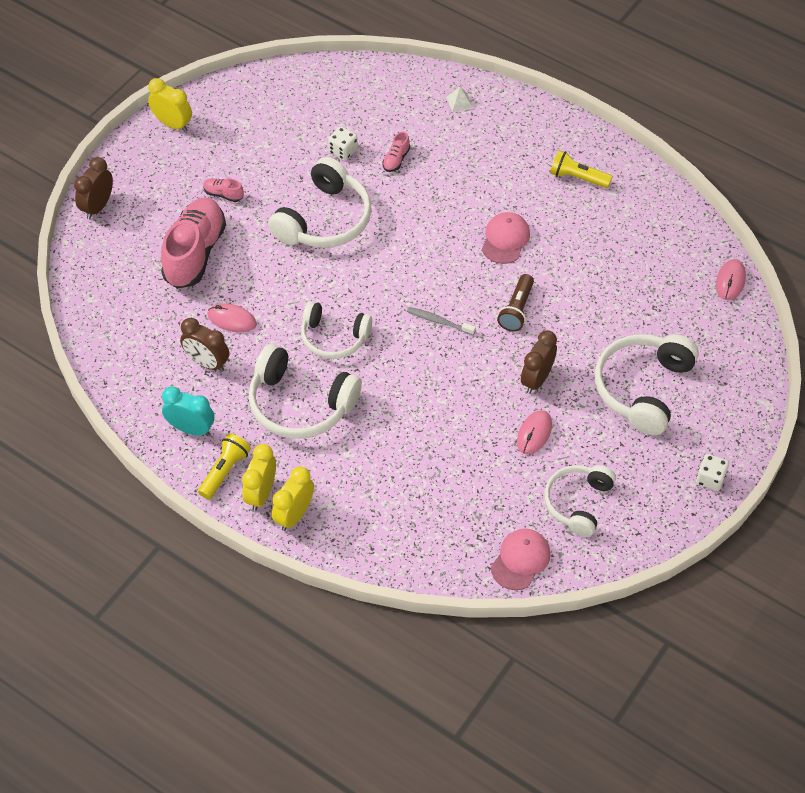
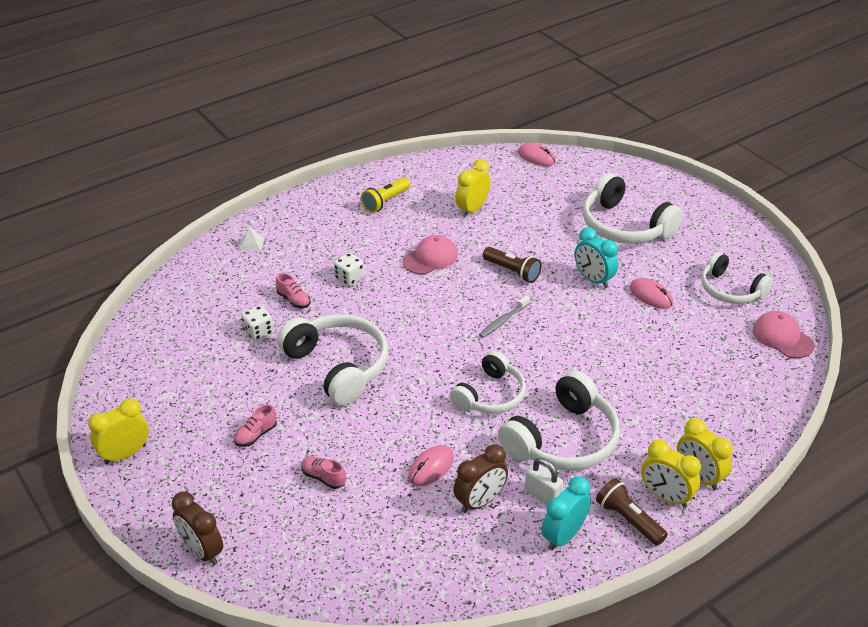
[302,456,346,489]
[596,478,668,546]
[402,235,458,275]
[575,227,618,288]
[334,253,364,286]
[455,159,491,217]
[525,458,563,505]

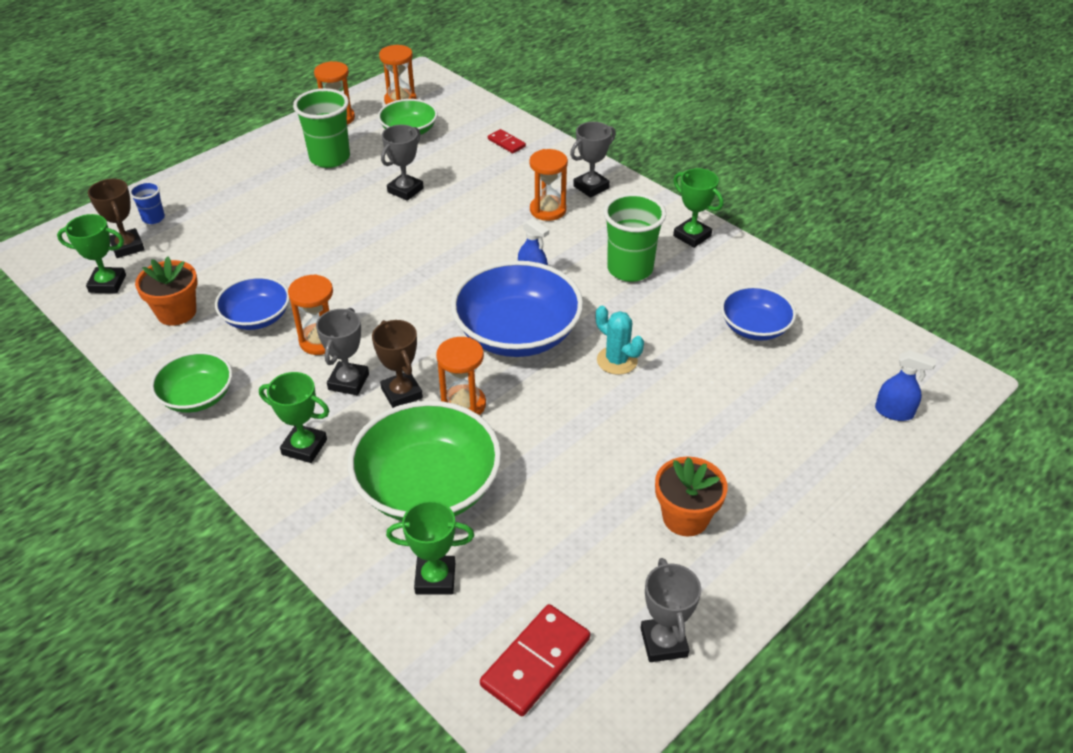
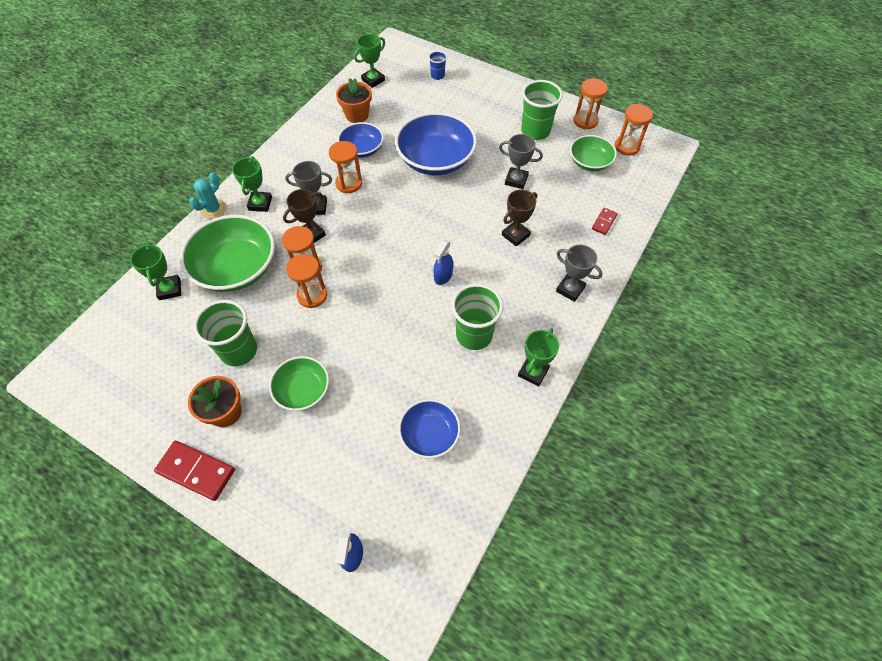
[354,34,385,88]
[502,190,537,247]
[269,356,329,411]
[395,112,477,175]
[154,441,235,501]
[286,254,327,308]
[189,173,227,219]
[641,558,701,662] (first image)
[193,300,257,367]

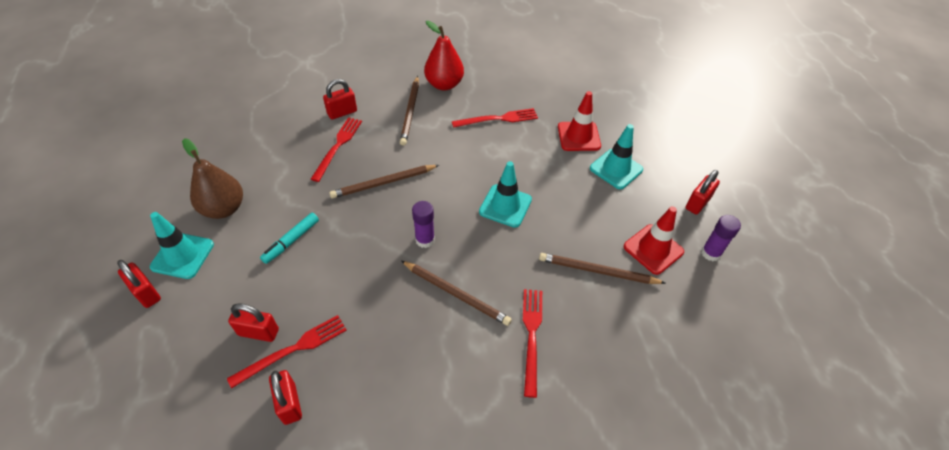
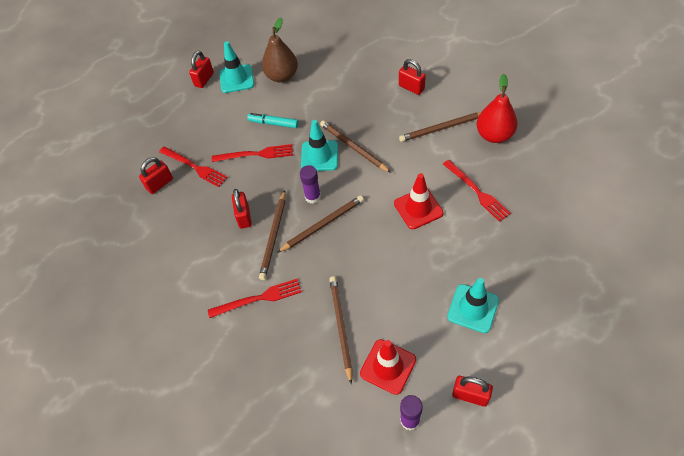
[232,189,252,229]
[212,144,293,162]
[301,120,338,171]
[394,173,444,229]
[277,195,364,253]

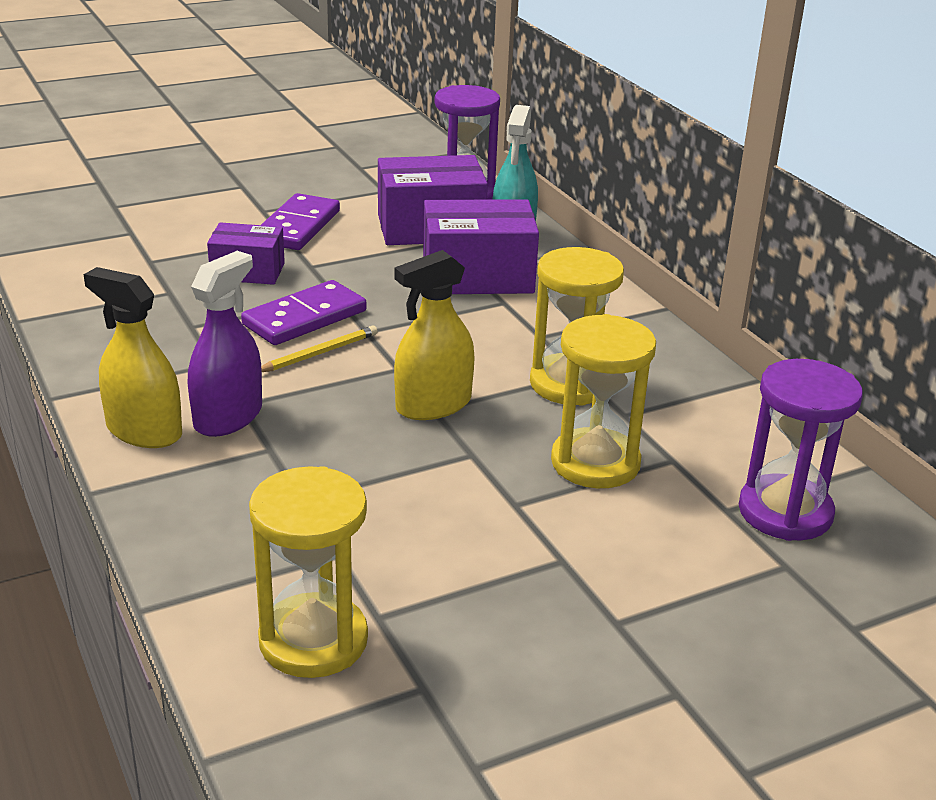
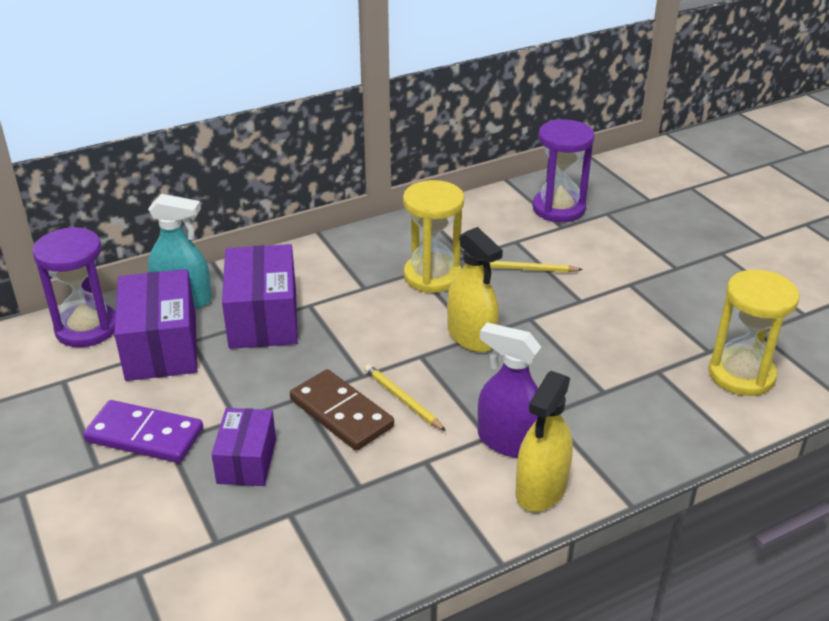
[290,369,394,451]
[489,261,583,272]

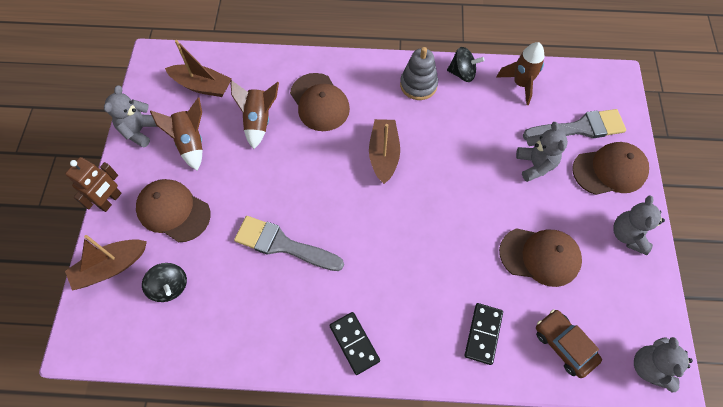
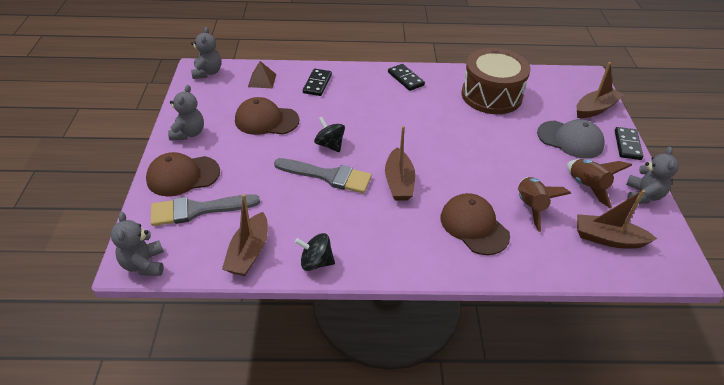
[615,127,643,160]
[537,119,605,159]
[314,117,345,152]
[274,158,372,193]
[400,47,438,100] (first image)
[222,194,268,276]
[111,212,164,276]
[248,61,276,88]
[462,48,531,114]

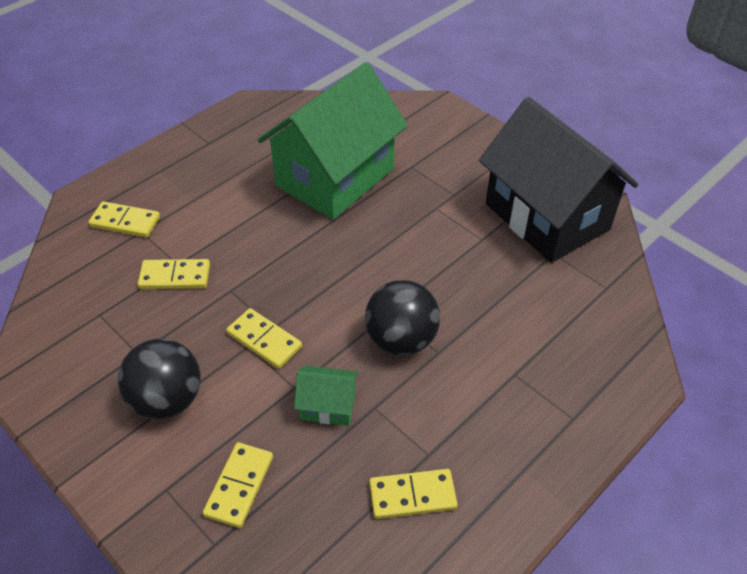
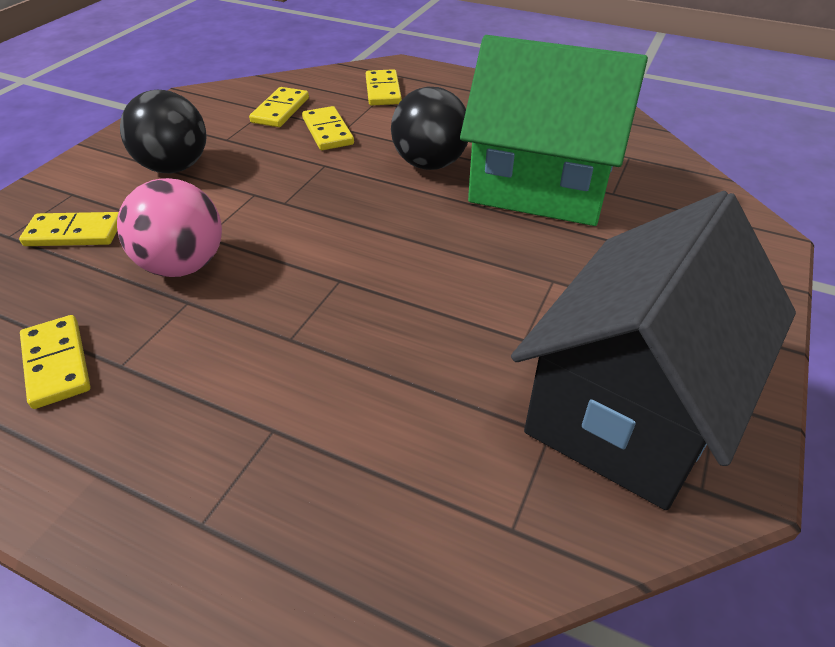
[249,87,309,127]
[117,178,222,277]
[391,87,468,170]

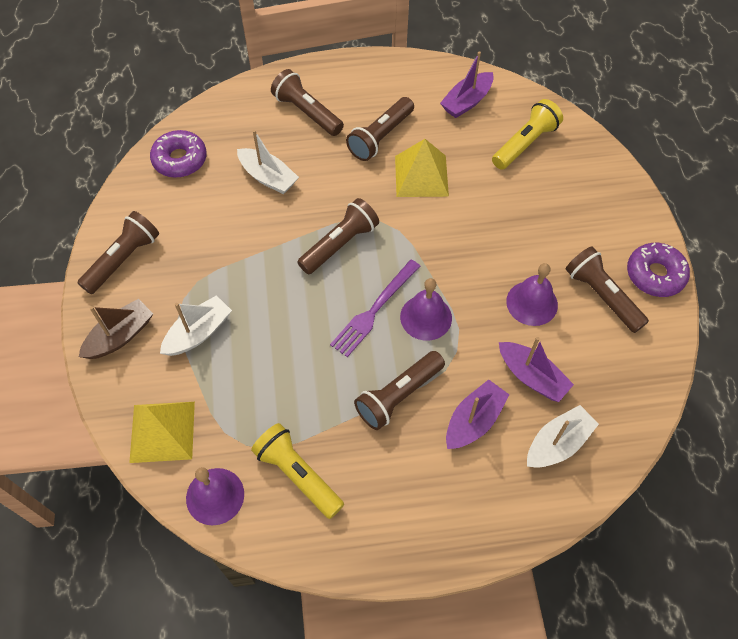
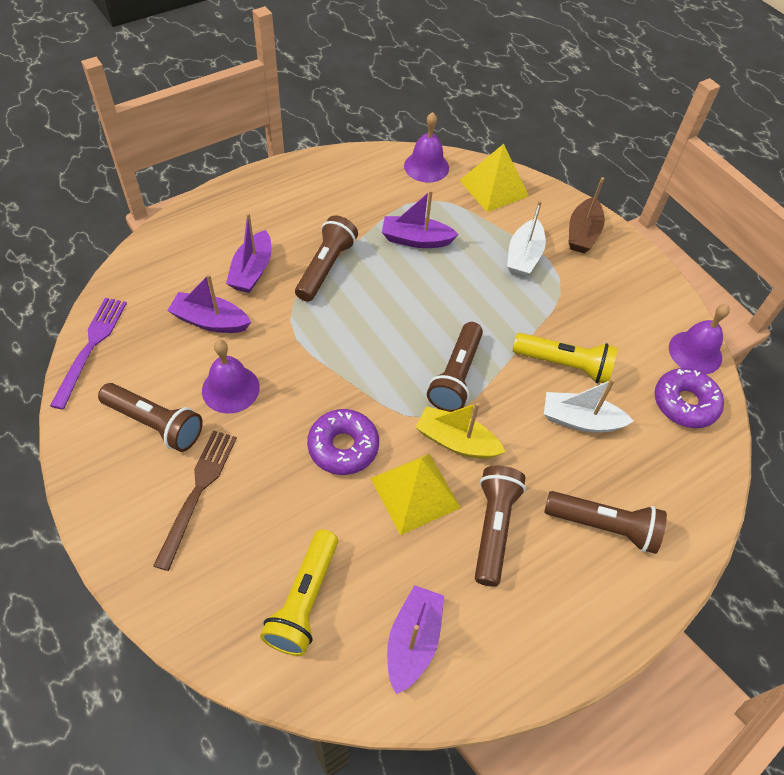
[77,211,159,294] (first image)
[513,333,618,383]
[50,298,127,409]
[669,304,730,374]
[527,405,599,468] (first image)
[307,409,379,475]
[153,430,237,571]
[382,190,459,248]
[415,402,506,459]

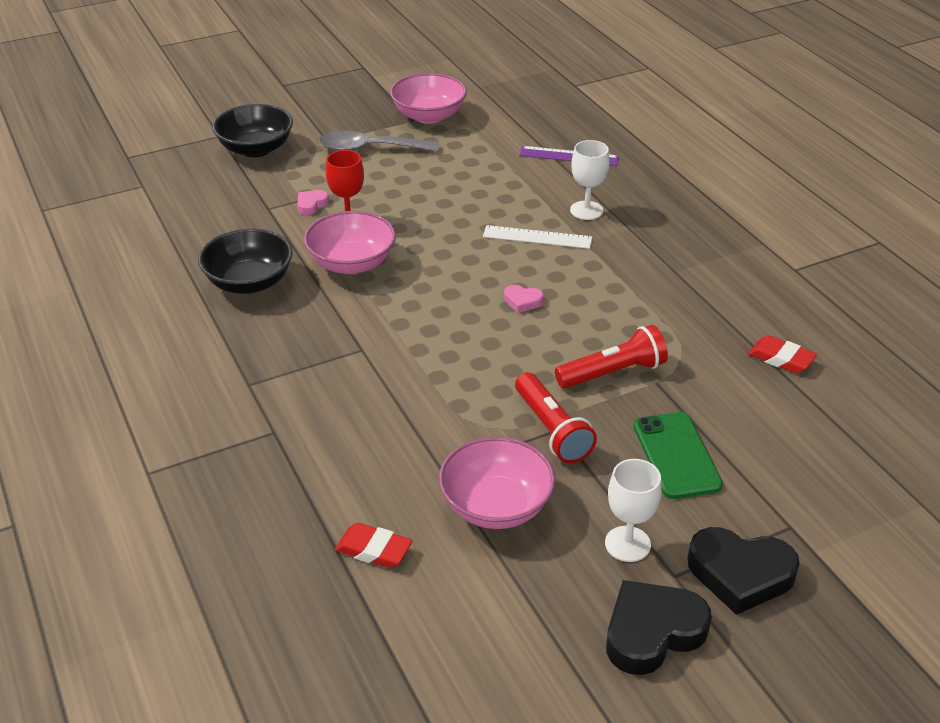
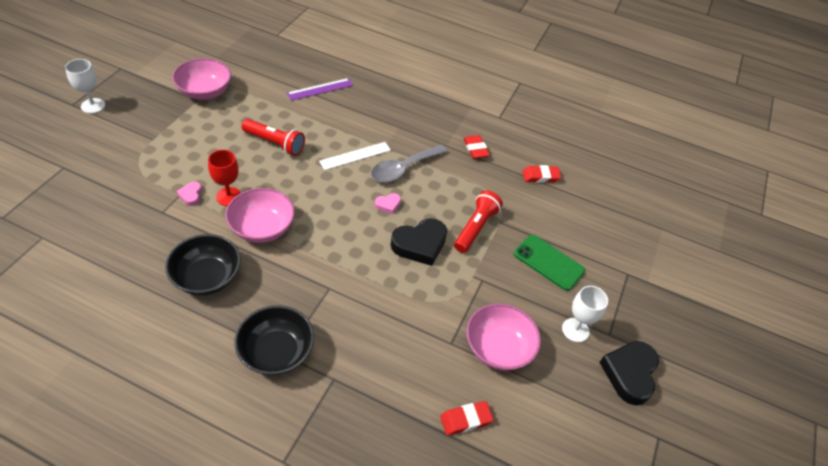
[234,305,314,376]
[371,144,448,182]
[242,119,305,156]
[65,59,105,114]
[391,218,447,266]
[463,135,490,159]

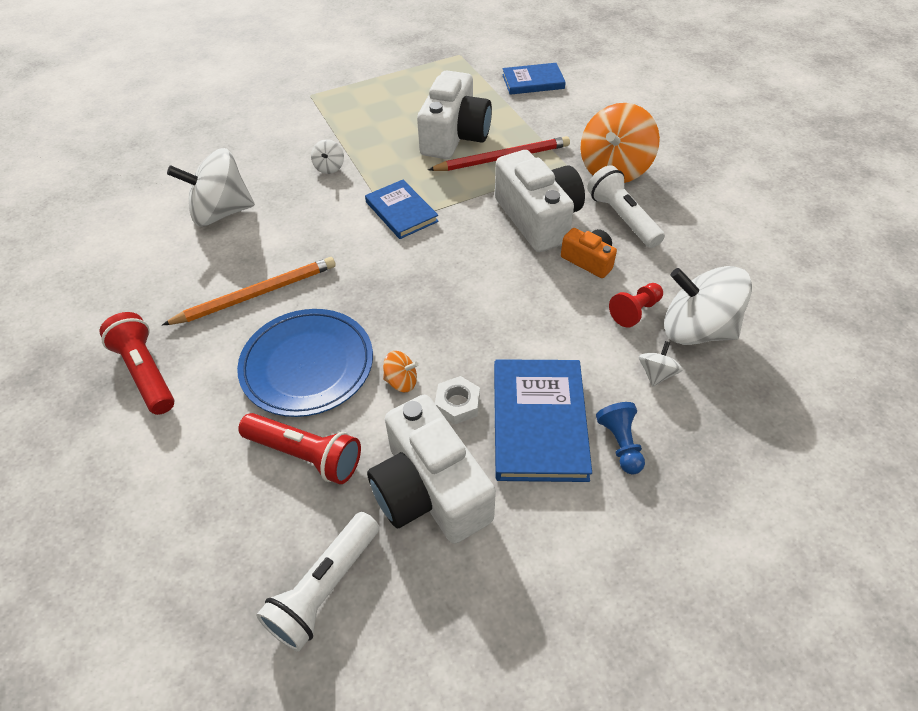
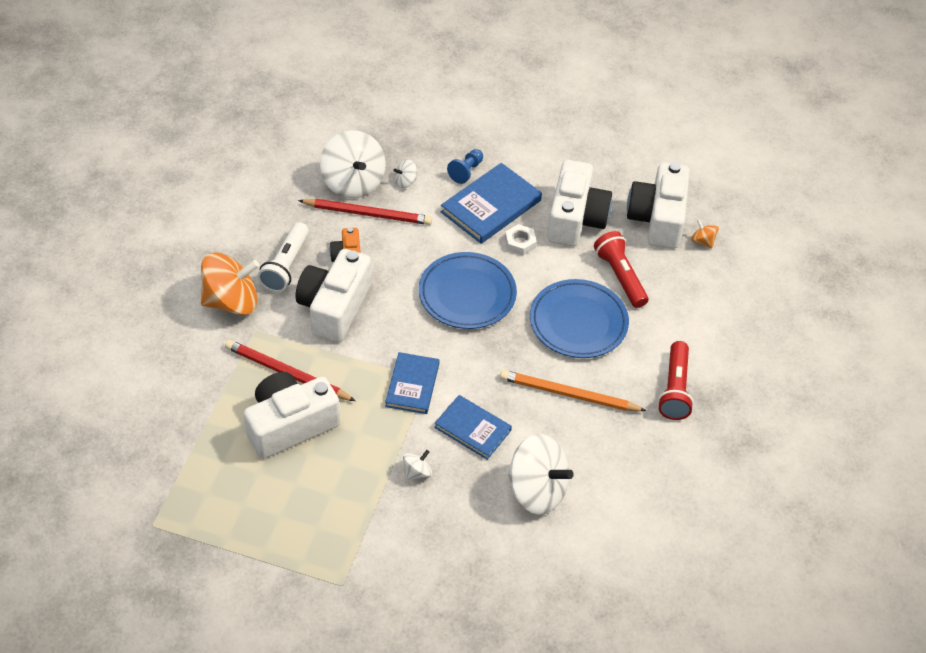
[627,162,690,249]
[691,219,719,248]
[434,395,512,460]
[298,199,432,225]
[419,252,517,329]

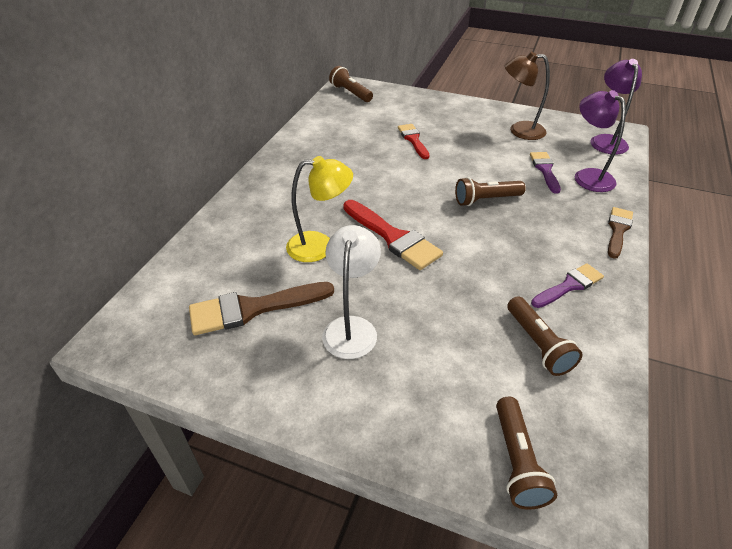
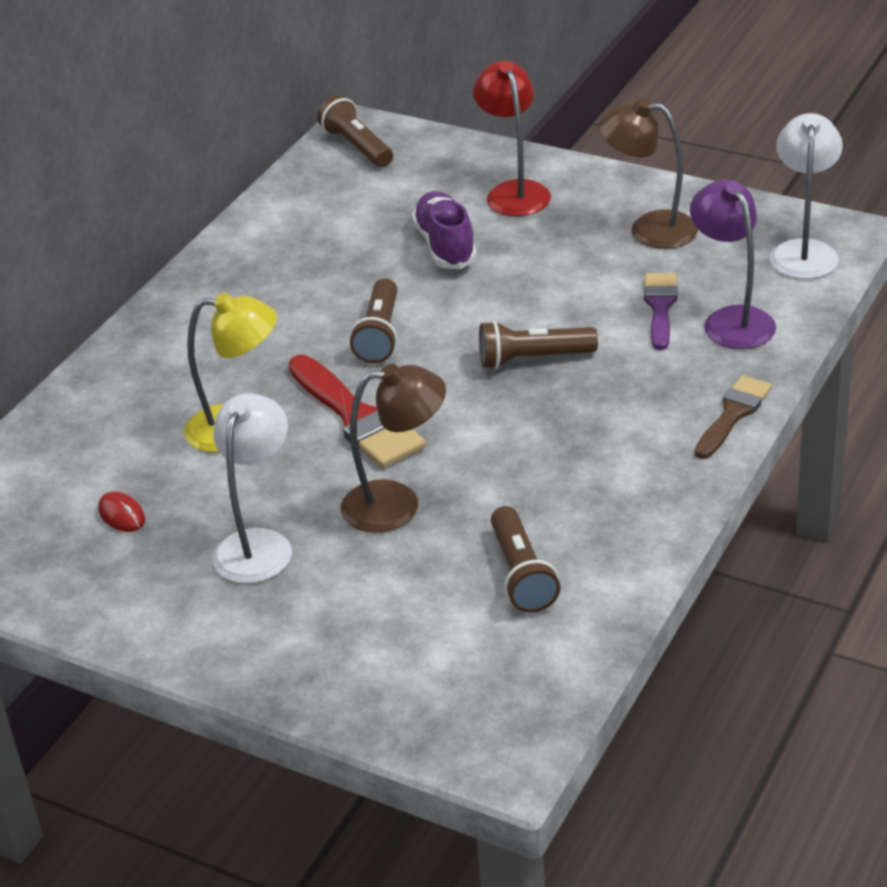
[98,491,145,532]
[412,191,477,269]
[350,278,397,363]
[531,263,604,308] (first image)
[769,113,843,279]
[341,364,446,533]
[473,61,551,216]

